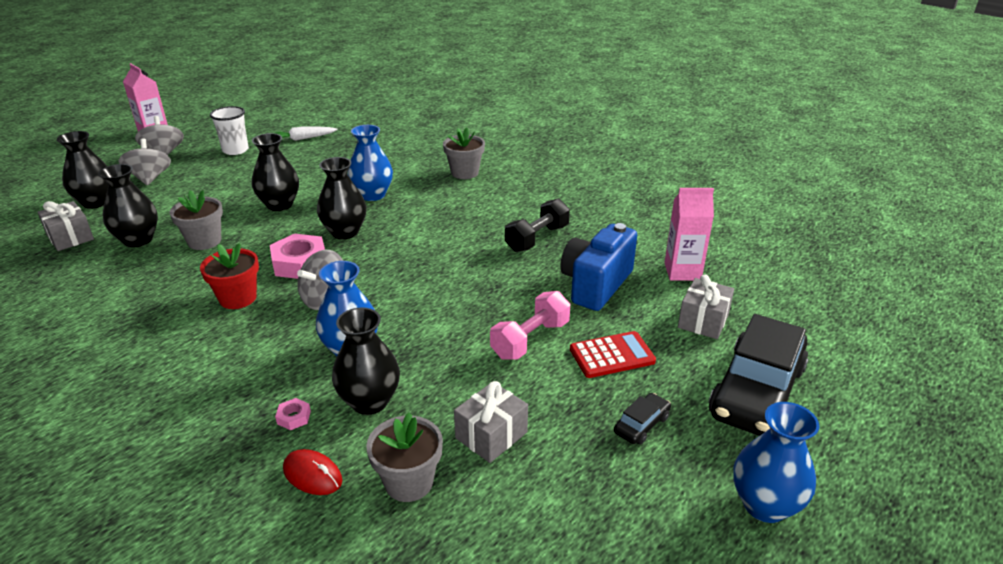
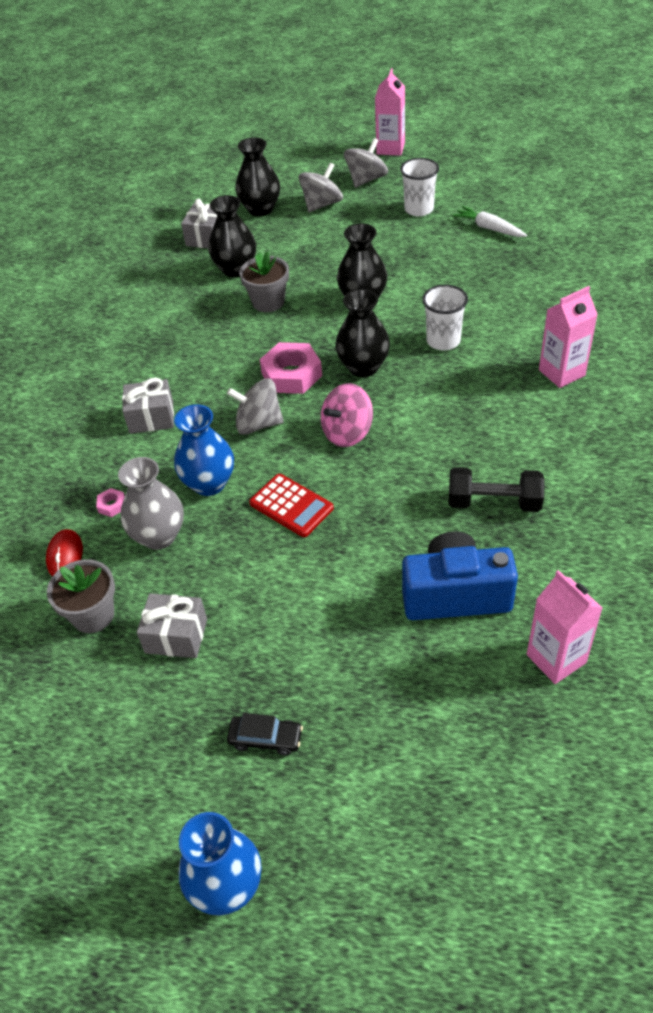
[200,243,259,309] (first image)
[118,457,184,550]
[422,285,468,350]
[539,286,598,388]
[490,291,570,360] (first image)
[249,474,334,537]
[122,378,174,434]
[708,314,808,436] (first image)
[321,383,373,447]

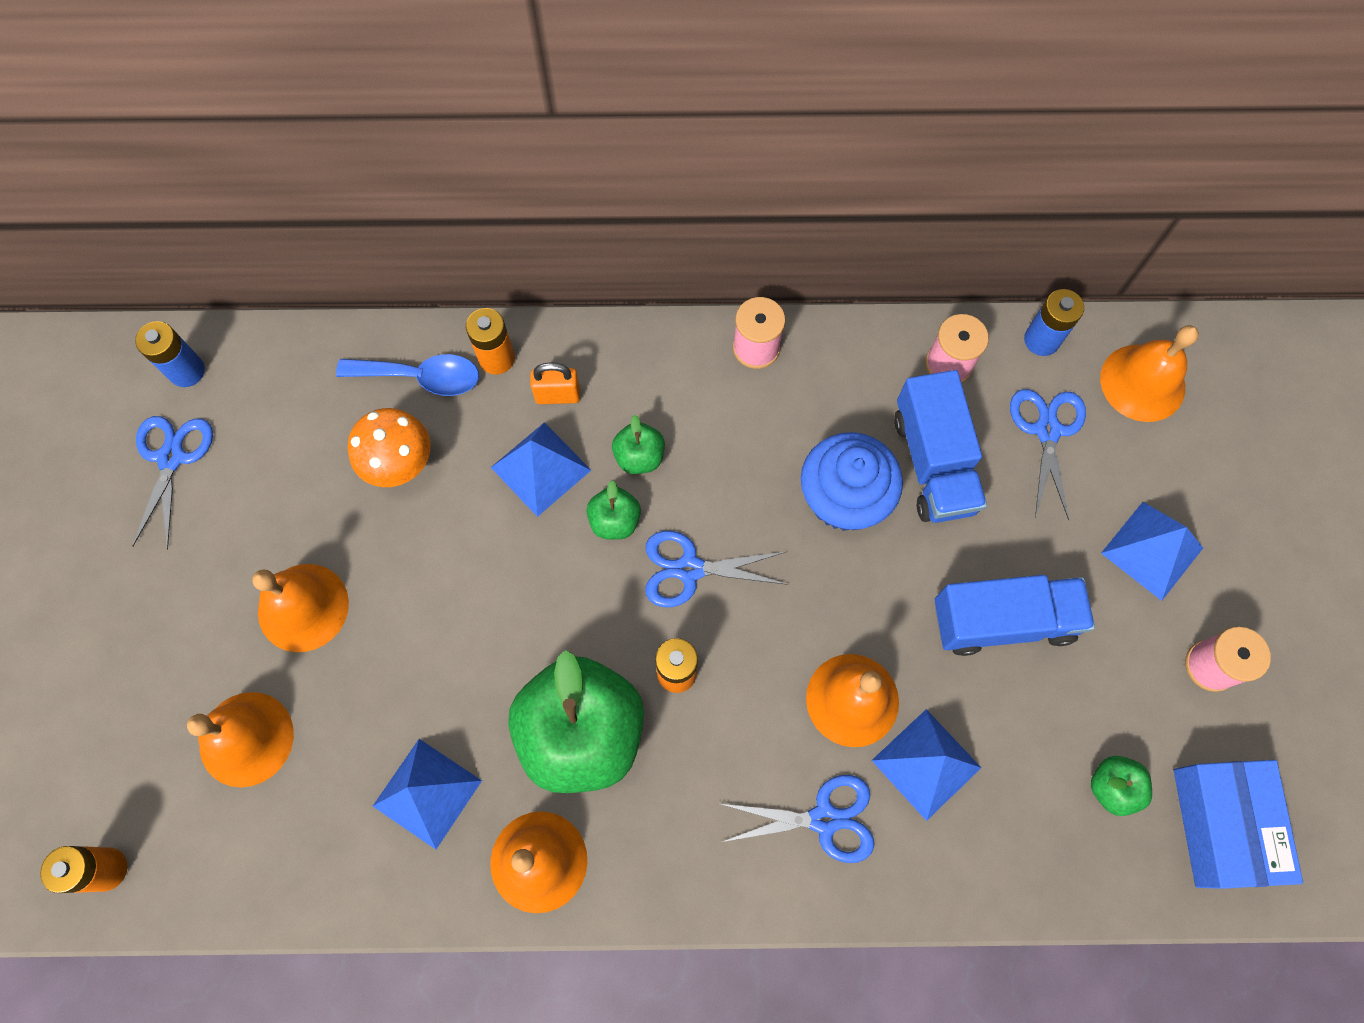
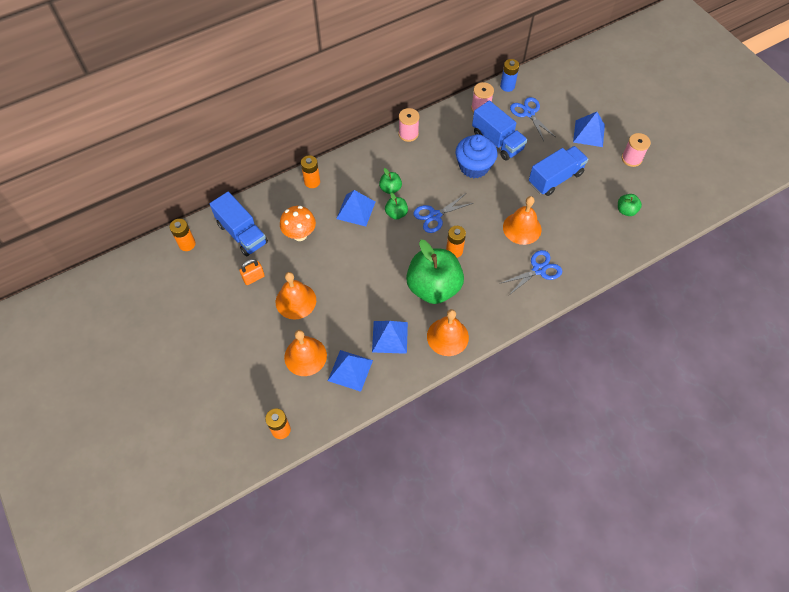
[132,416,213,549] (first image)
[169,219,196,251]
[336,354,479,396] (first image)
[239,259,265,285]
[328,350,373,392]
[1100,325,1199,422] (first image)
[1174,760,1303,889] (first image)
[210,192,268,256]

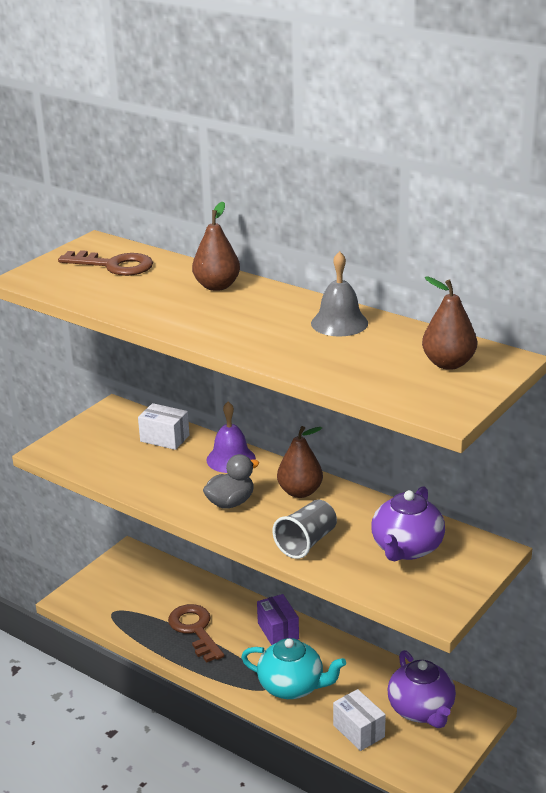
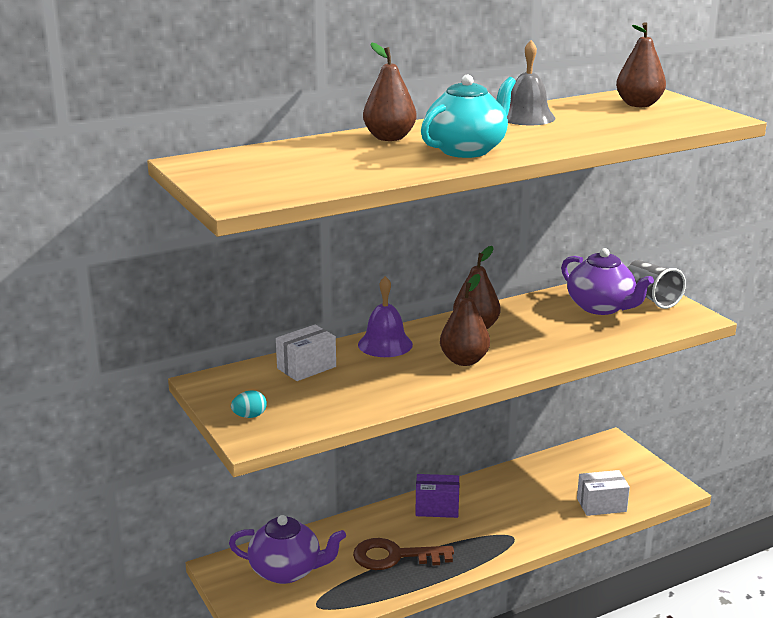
[58,250,153,276] (first image)
[440,274,490,366]
[421,75,516,158]
[627,260,686,309]
[229,515,346,584]
[231,390,267,418]

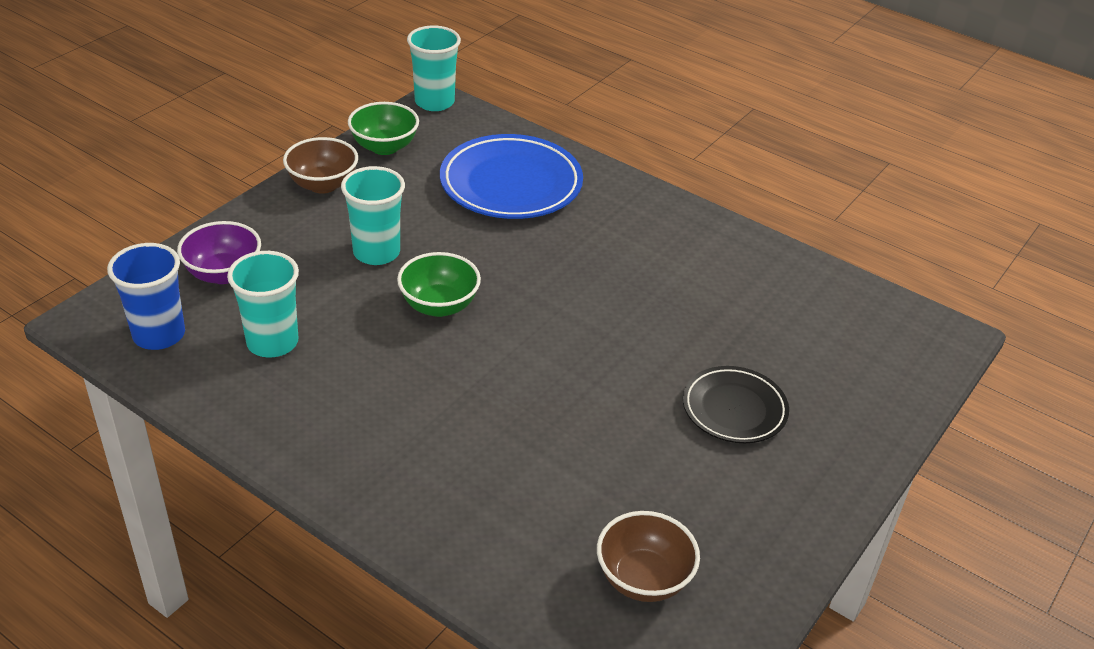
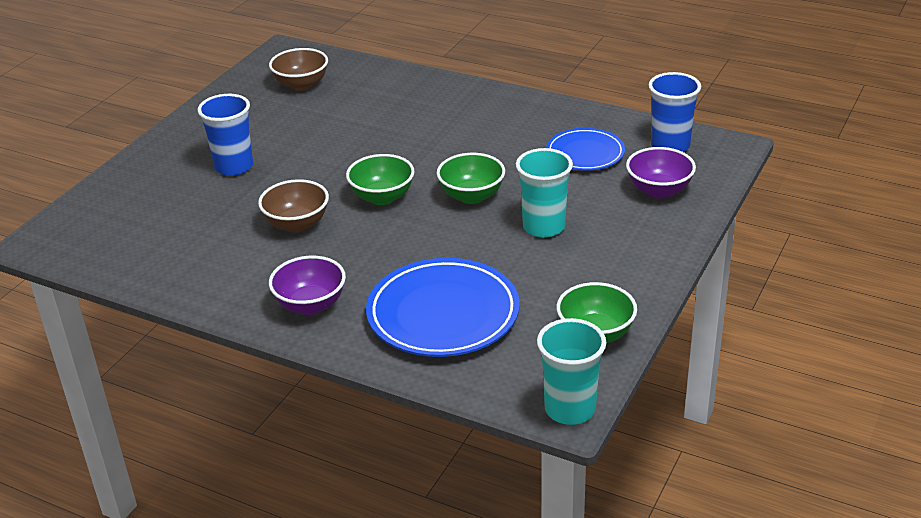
[546,128,625,171]
[258,179,329,233]
[198,94,253,176]
[269,256,346,315]
[346,154,415,205]

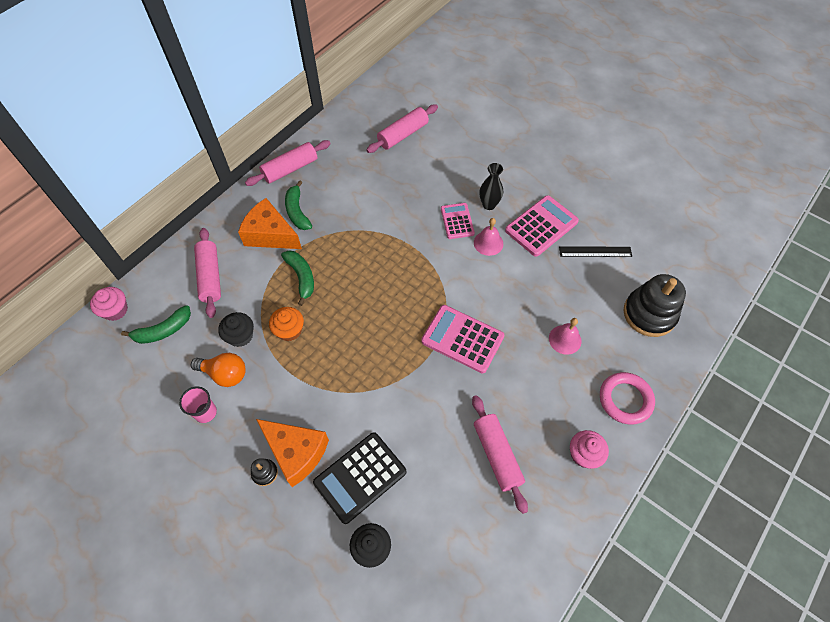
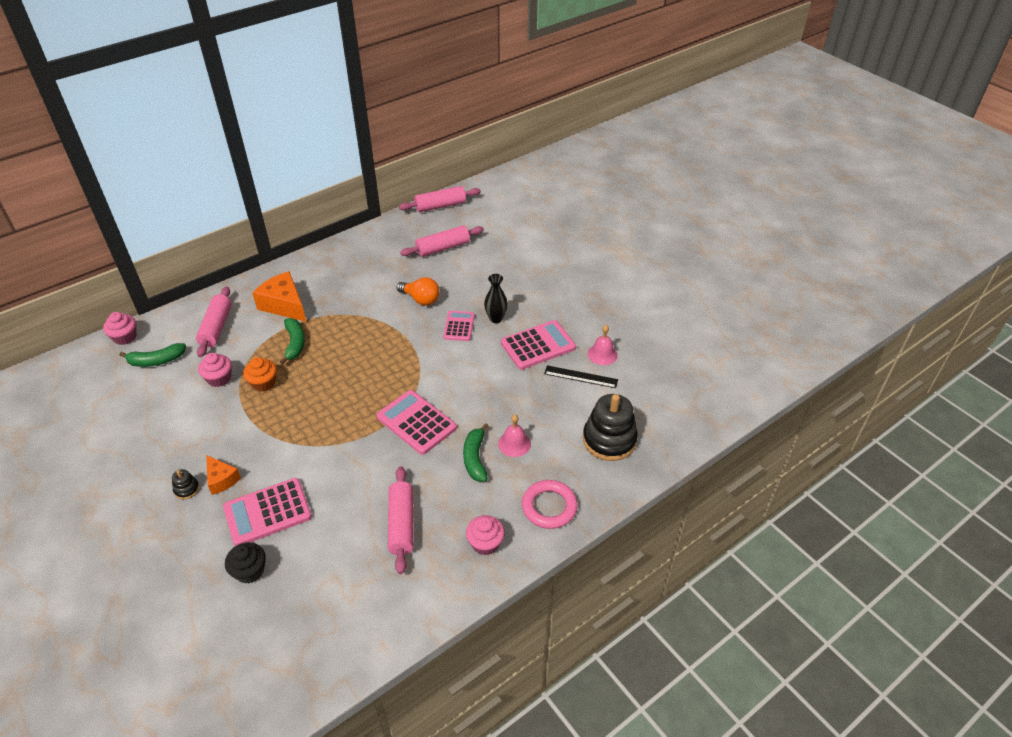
[179,387,217,423] (first image)
[397,277,440,306]
[198,353,232,387]
[399,186,481,212]
[206,455,241,495]
[463,424,489,482]
[223,478,312,546]
[588,325,618,365]

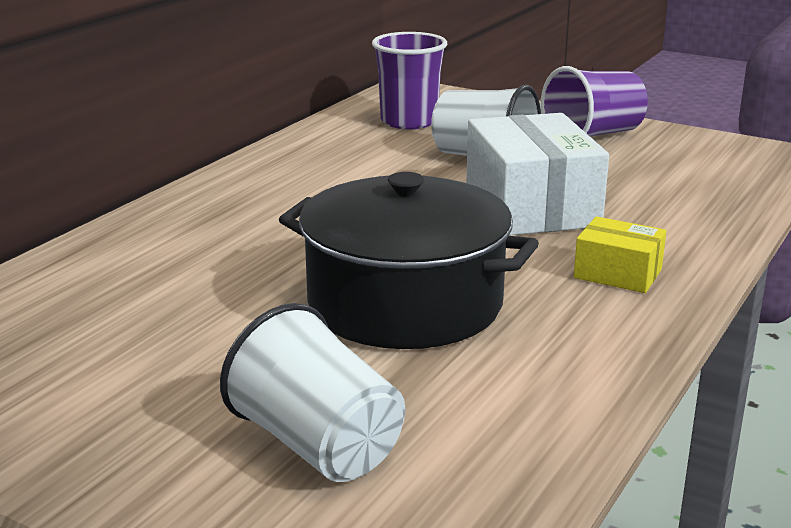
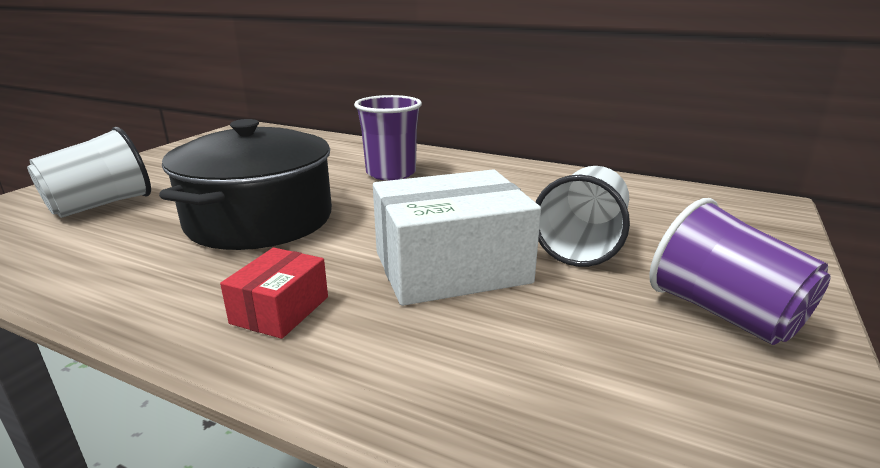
[354,95,422,181]
[220,247,328,339]

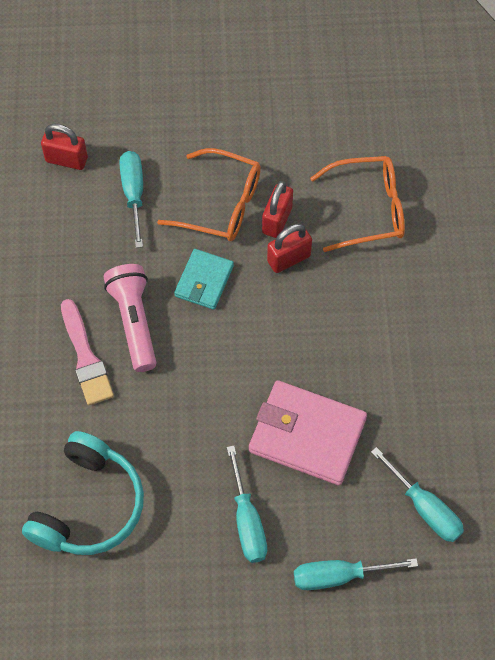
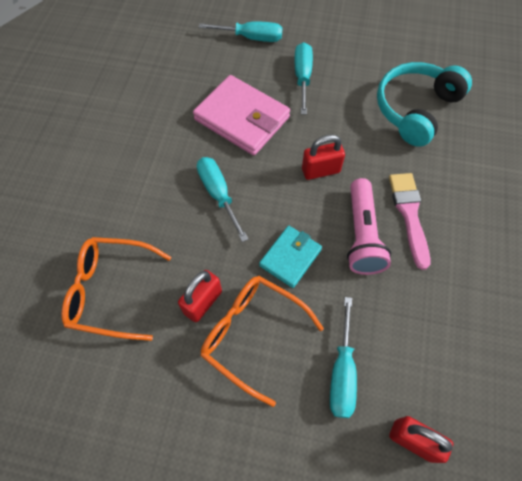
[302,134,345,180]
[197,157,248,242]

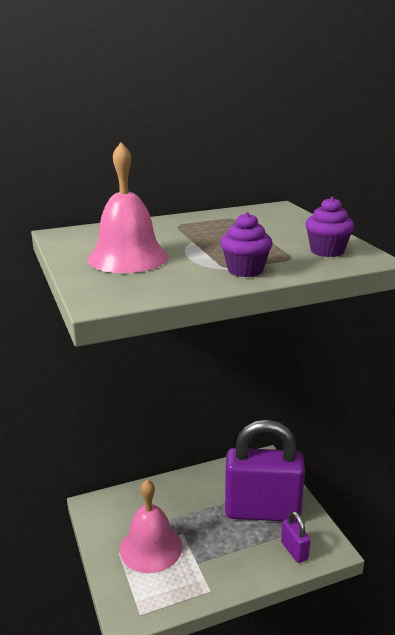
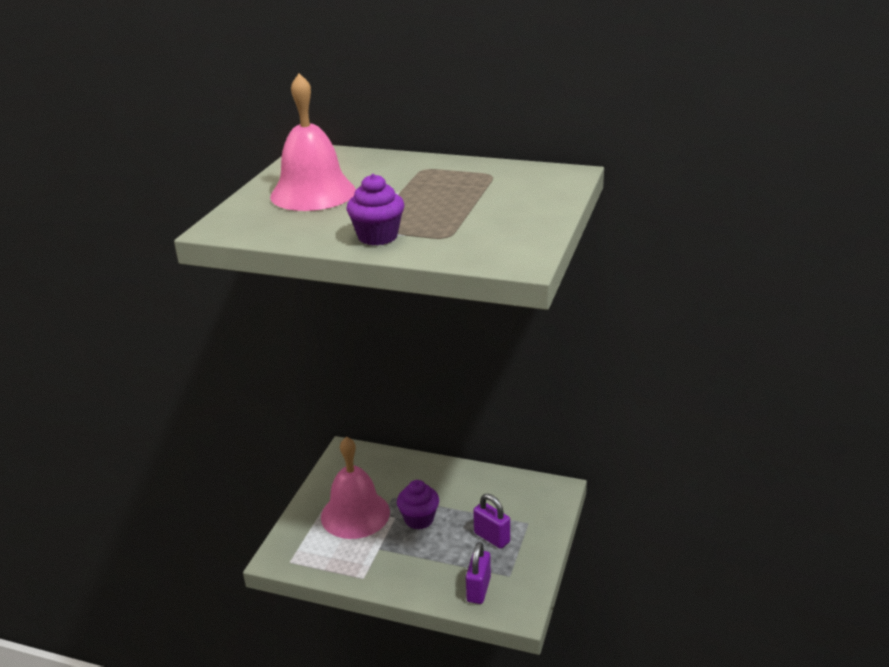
[473,494,510,549]
[397,480,439,530]

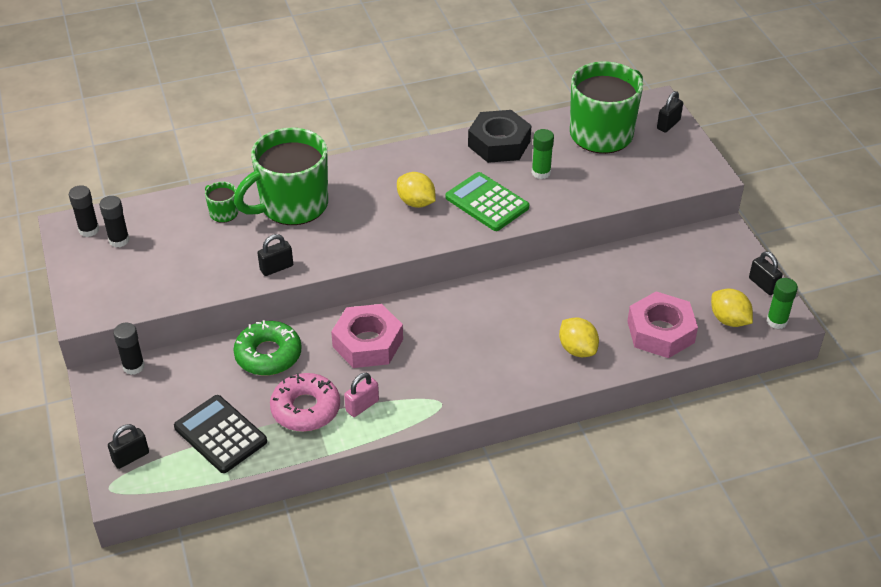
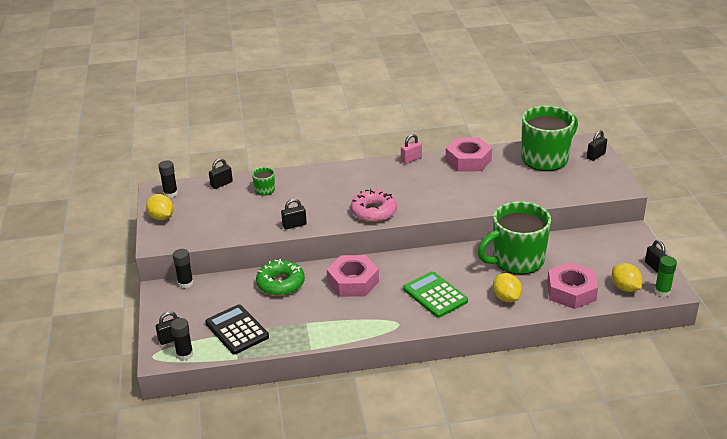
[171,318,193,361]
[478,201,551,275]
[351,189,397,222]
[401,134,422,164]
[146,194,173,220]
[403,271,468,318]
[445,138,492,171]
[532,129,554,179] (first image)
[209,158,233,189]

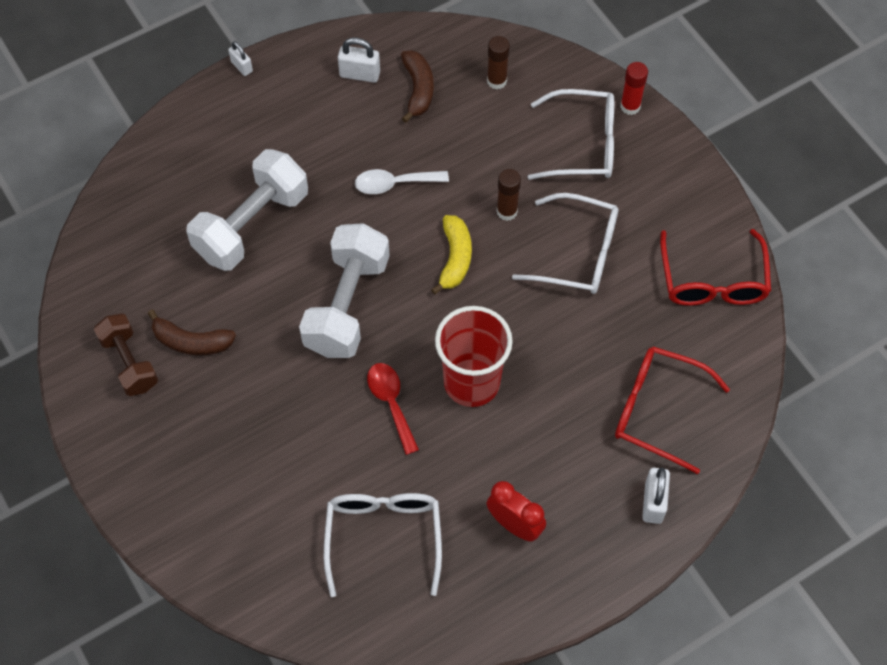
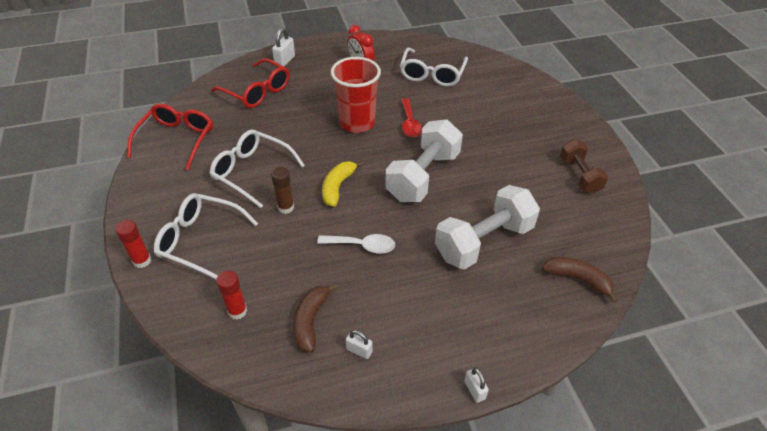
[542,257,618,303]
[346,330,372,359]
[216,270,247,320]

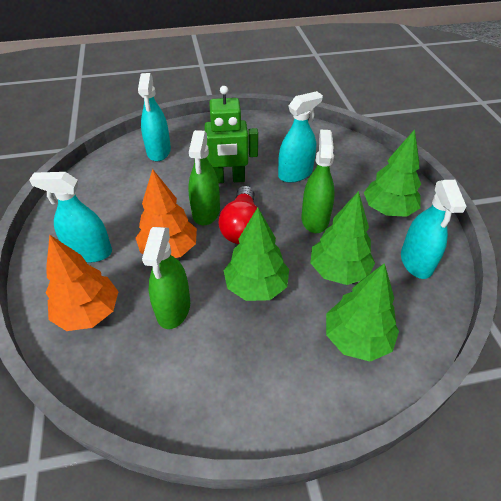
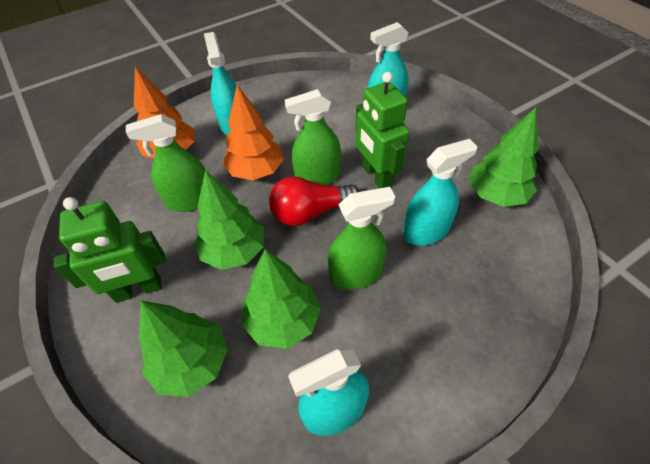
[403,139,478,245]
[469,107,539,207]
[54,197,166,303]

